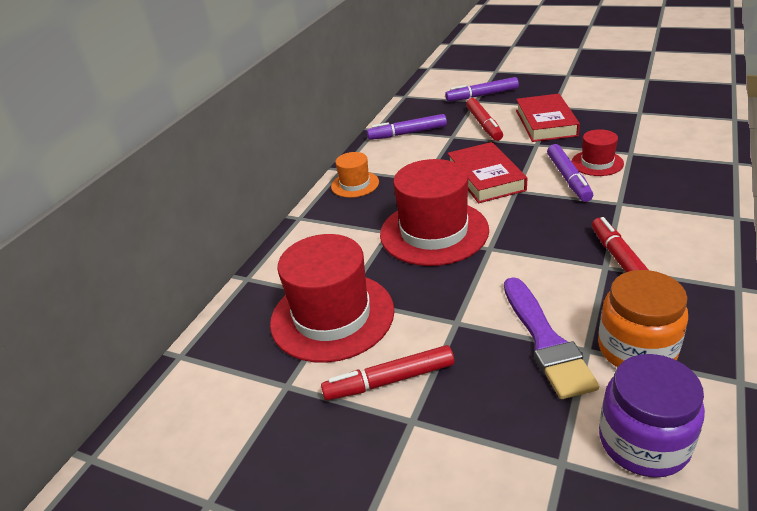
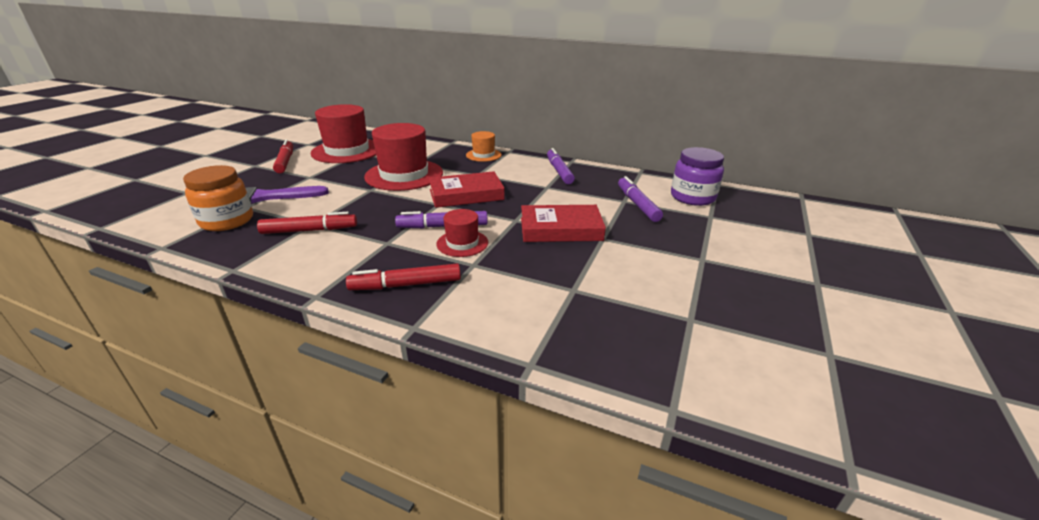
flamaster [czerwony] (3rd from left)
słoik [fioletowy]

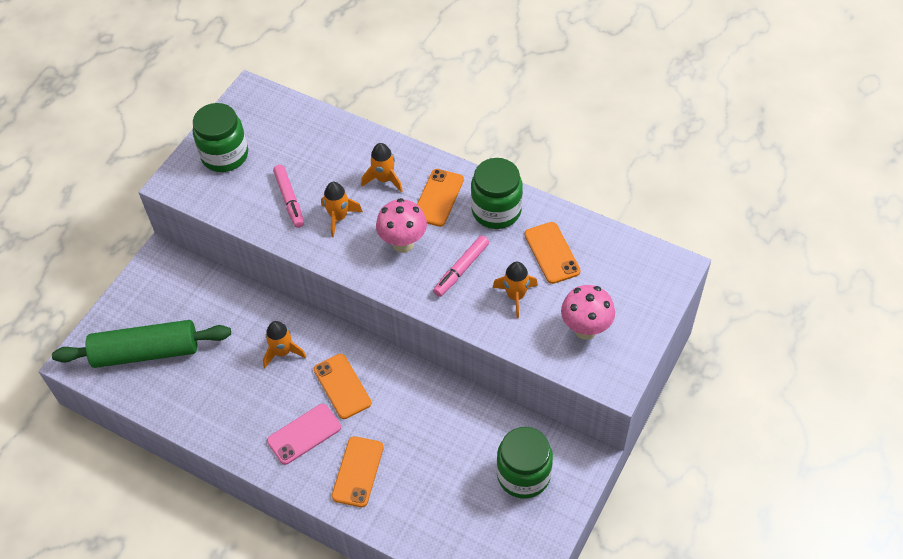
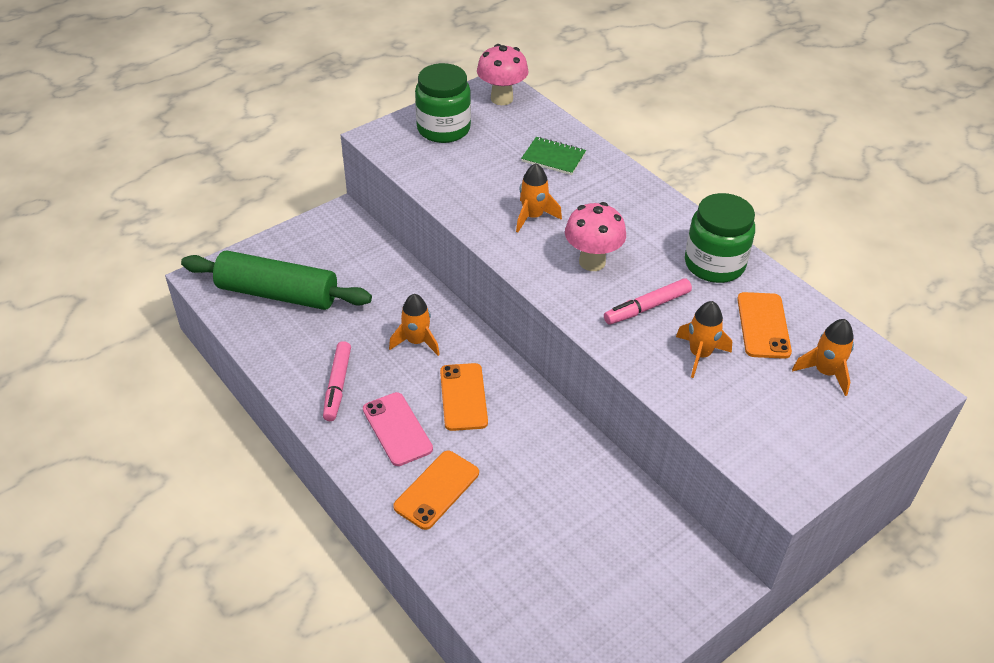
telefon [pomarańczowy] (3rd from left in the first image)
słoik [zielony] (3rd from left in the first image)
zeszyt [zielony]
flamaster [różowy] (1st from left)
rakieta [pomarańczowy] (4th from left)
grzyb [różowy] (1st from left)
telefon [różowy]

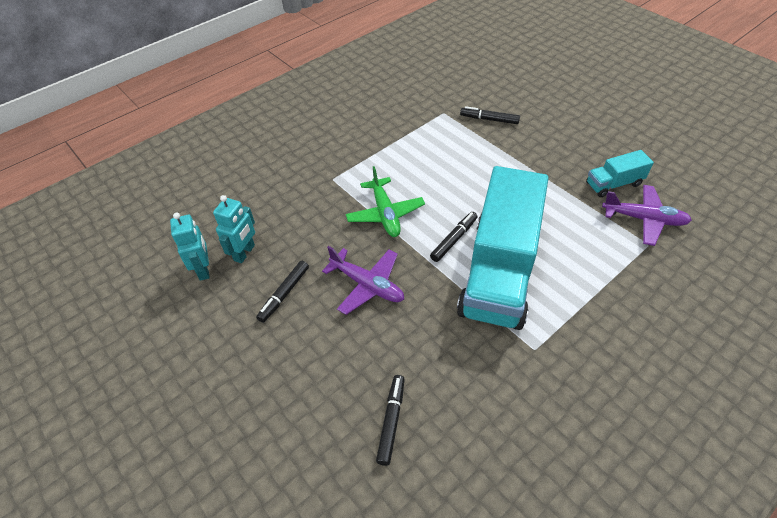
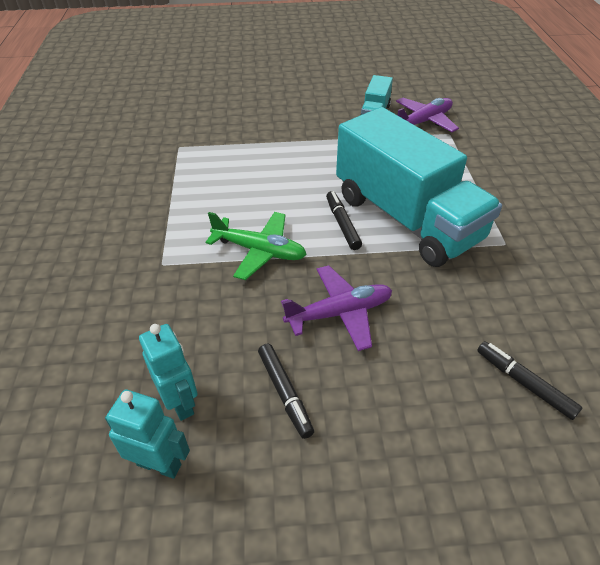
flamaster [czarny] (4th from left in the first image)

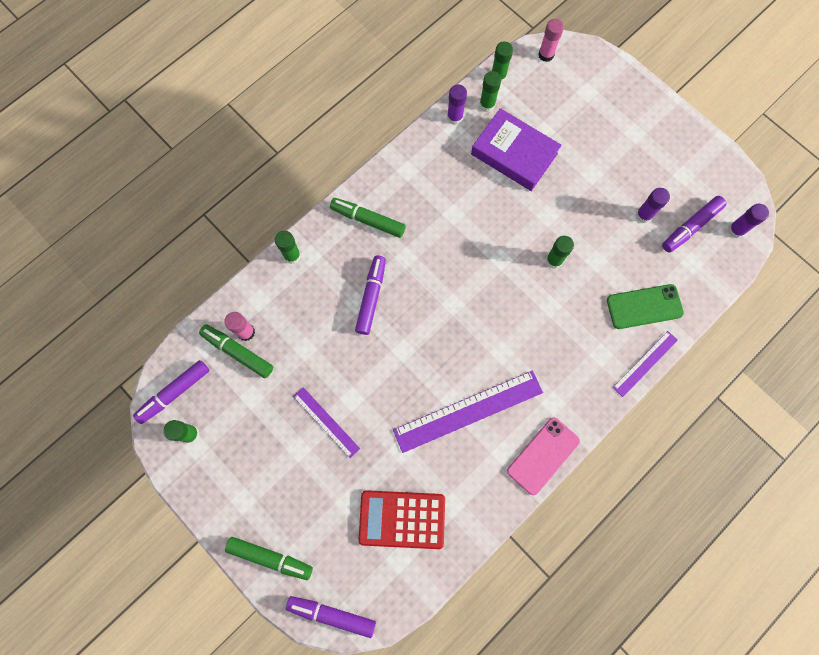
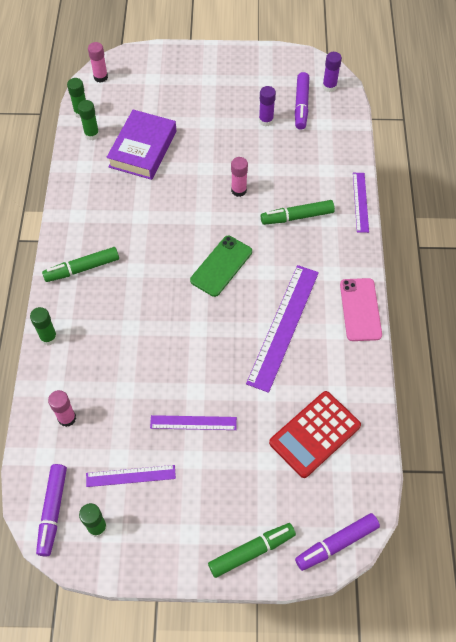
flamaster [fioletowy] (3rd from left in the first image)
klej w sztyfcie [fioletowy] (1st from left in the first image)
linijka [fioletowy] (1st from left)
flamaster [zielony] (3rd from left)
telefon [zielony]
klej w sztyfcie [różowy] (3rd from left)
książka [fioletowy]

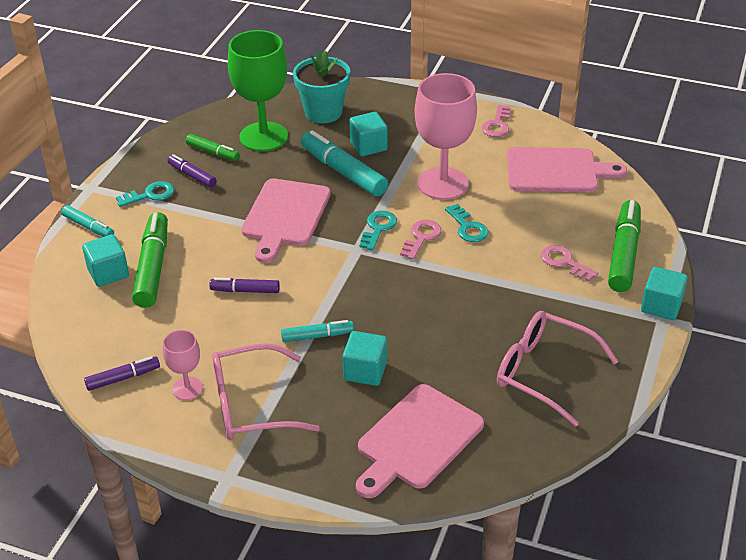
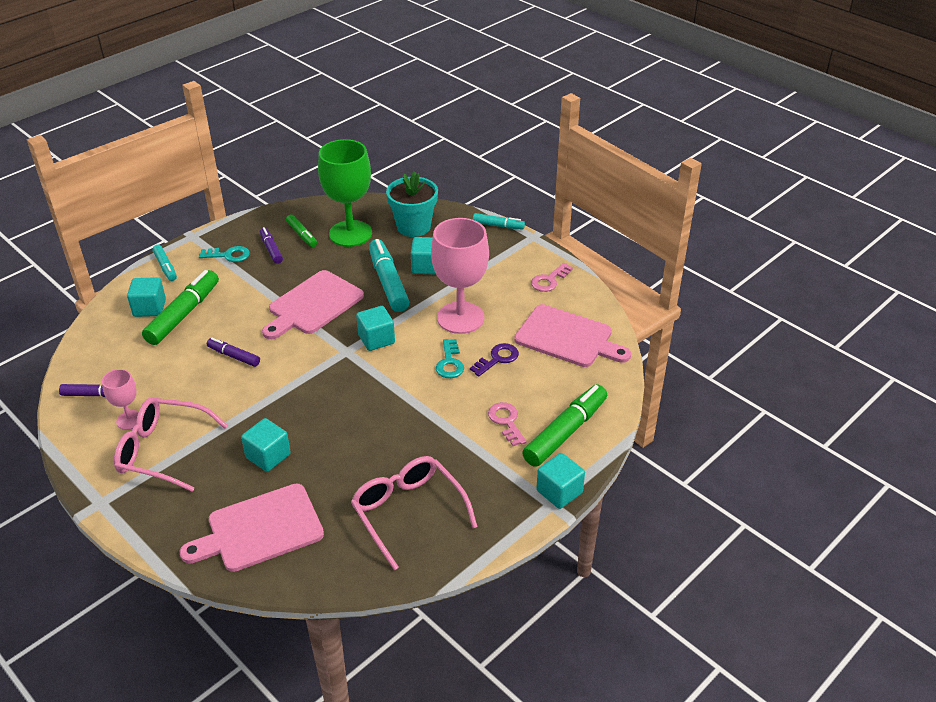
klucz [różowy] (1st from left in the first image)
klucz [fioletowy]
flamaster [turkusowy] (3rd from left)
sześcian [turkusowy] (3rd from left)

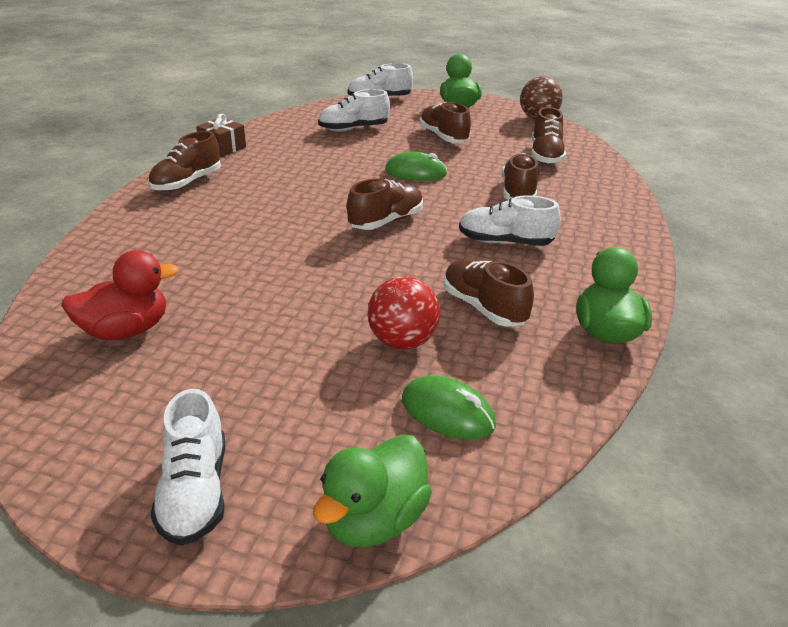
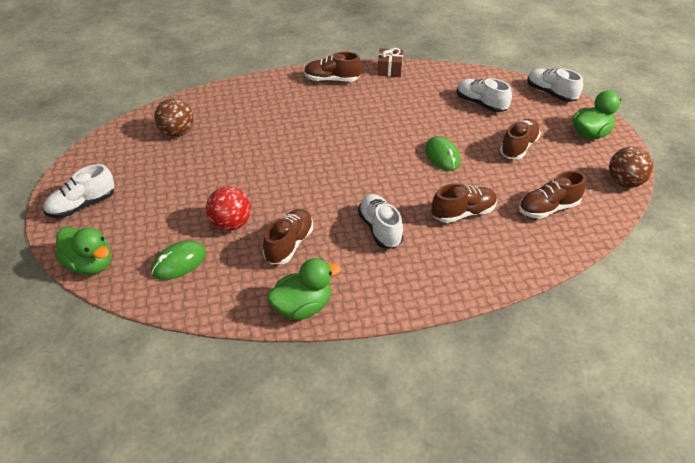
but [brązowy] (2nd from left in the first image)
piłka [brązowy] (1st from left)
kaczka [zielony] (1st from left)
myszka [zielony] (1st from left)

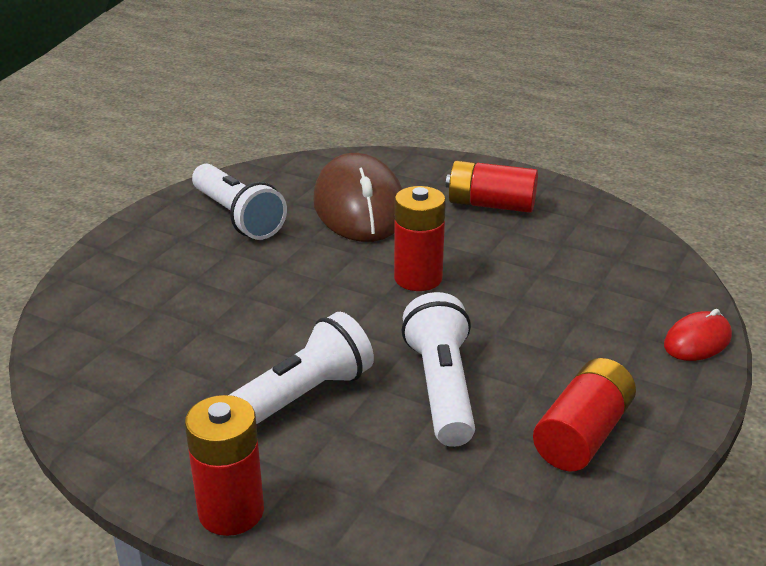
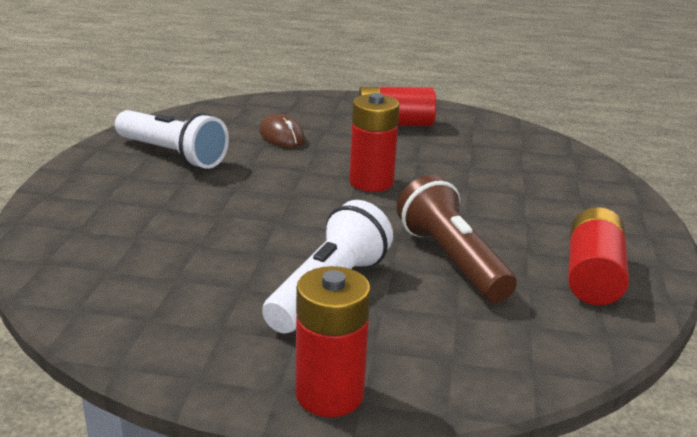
myszka [czerwony]
latarka [brązowy]
myszka [brązowy]

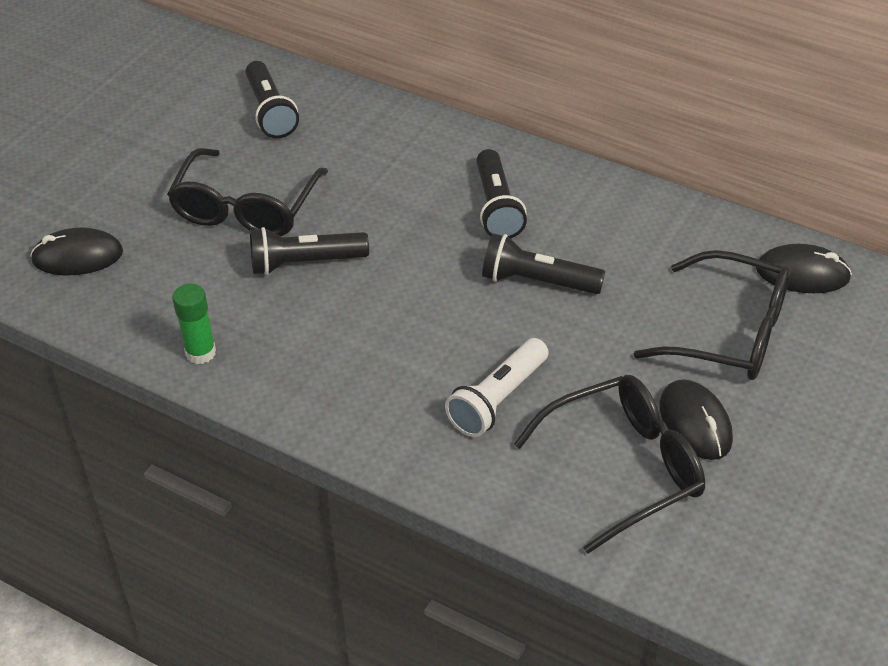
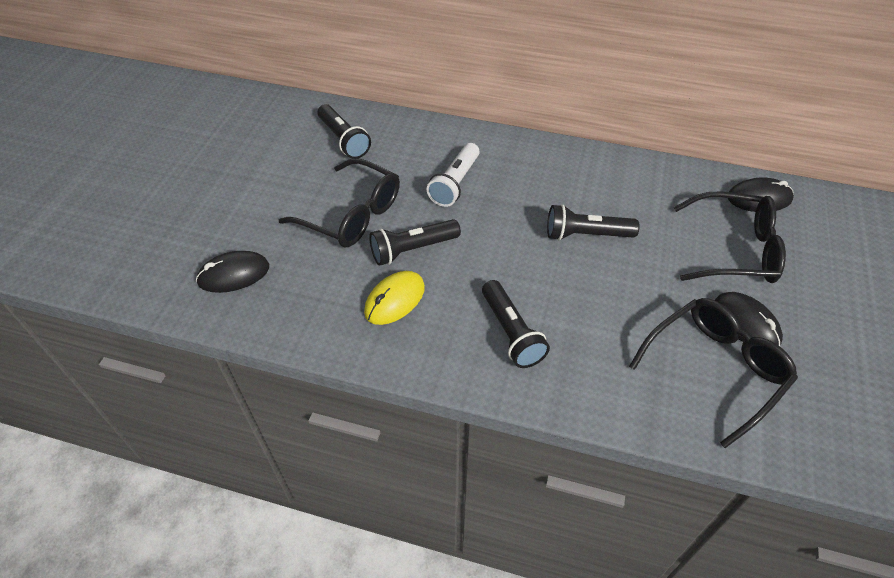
klej w sztyfcie [zielony]
myszka [żółty]
latarka [biały]
latarka [czarny] (3rd from left)
okulary [czarny] (1st from left)

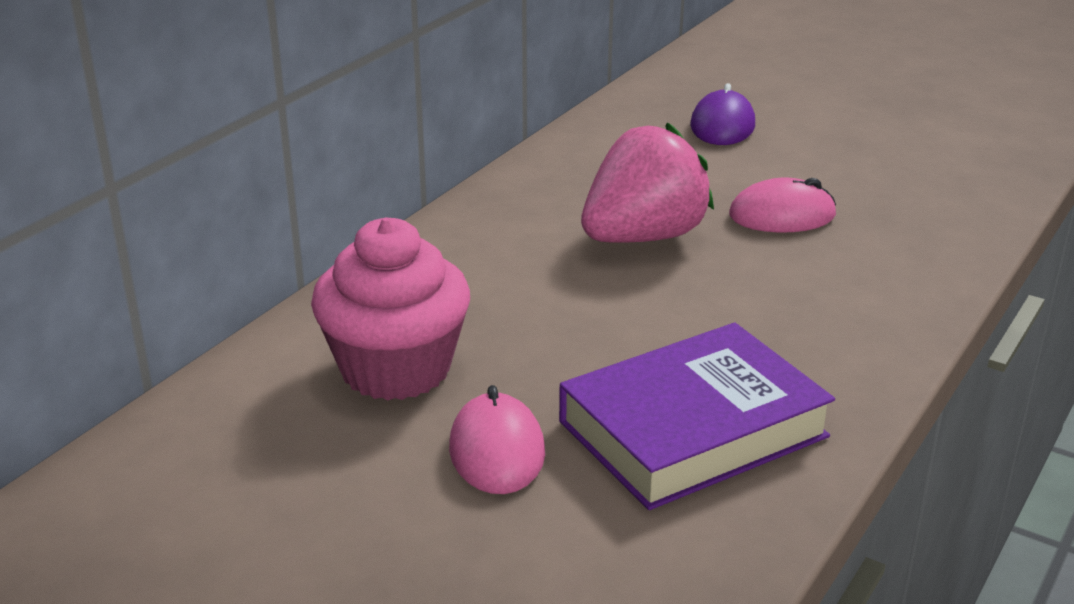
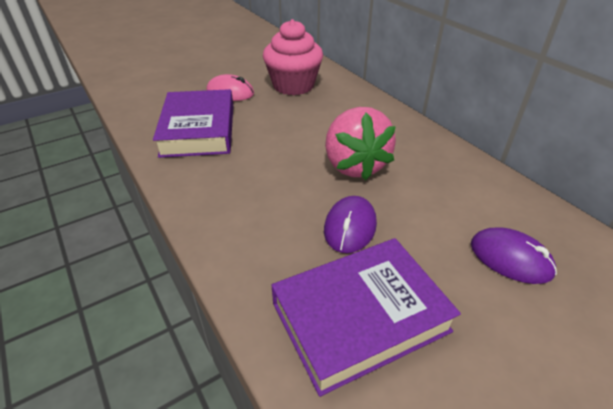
książka [fioletowy] (2nd from left)
myszka [fioletowy] (1st from left)

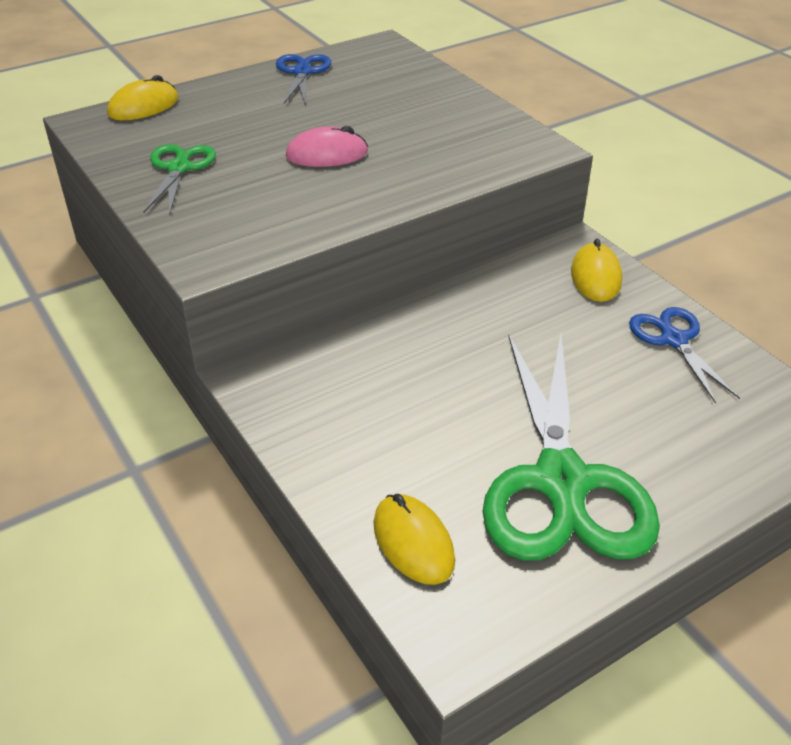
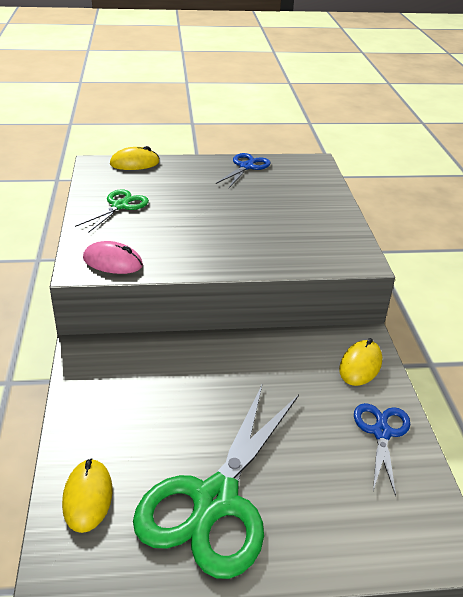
myszka [różowy]

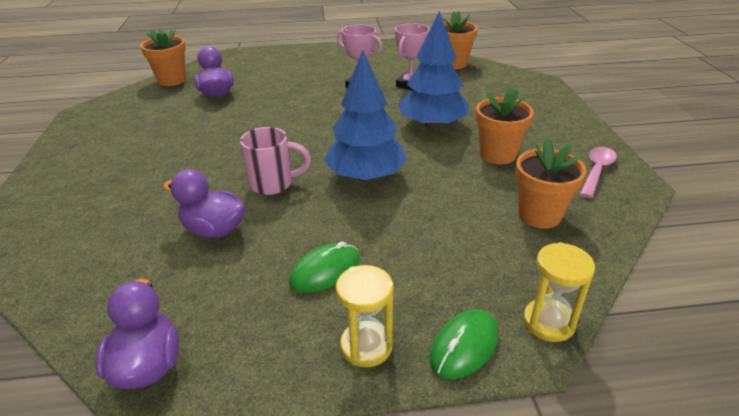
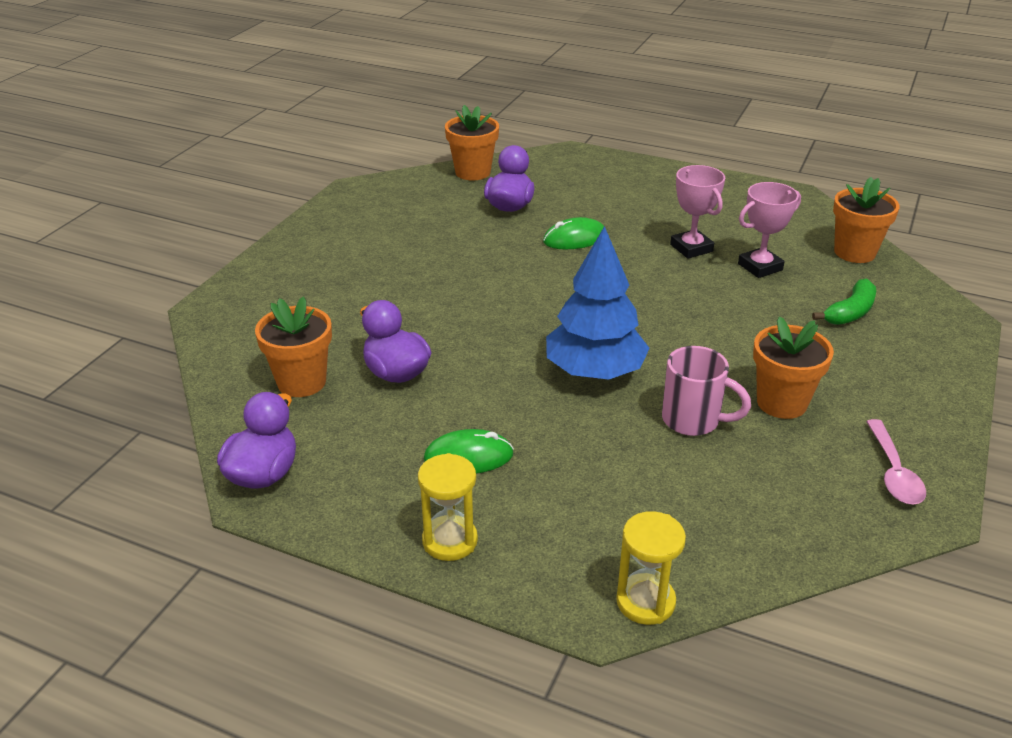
drzewko [niebieski] (2nd from left in the first image)
banan [zielony]
kubek [różowy]
myszka [zielony] (2nd from left)
doniczka [pomarańczowy] (1st from left)
łyżka [różowy]

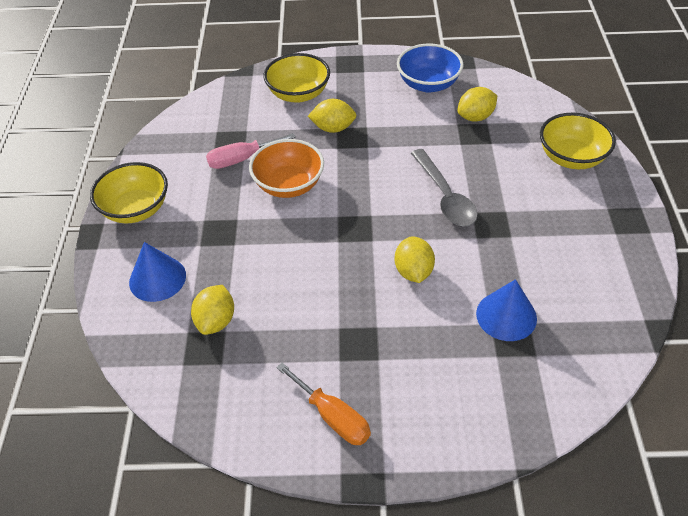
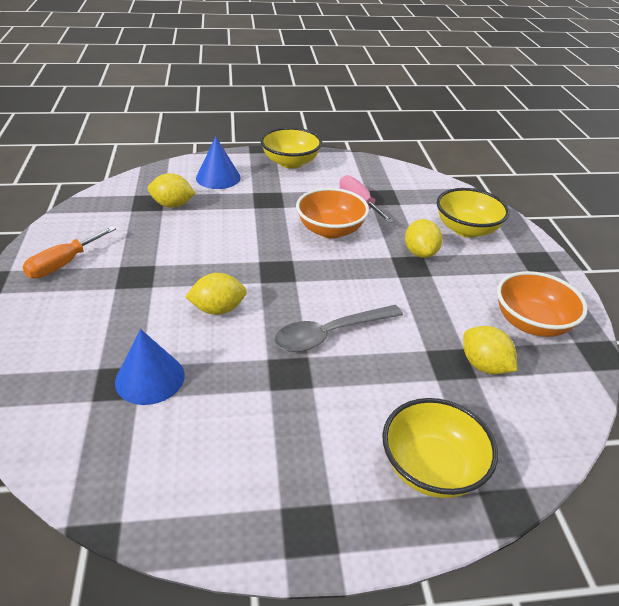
miska [pomarańczowy] (2nd from left)

